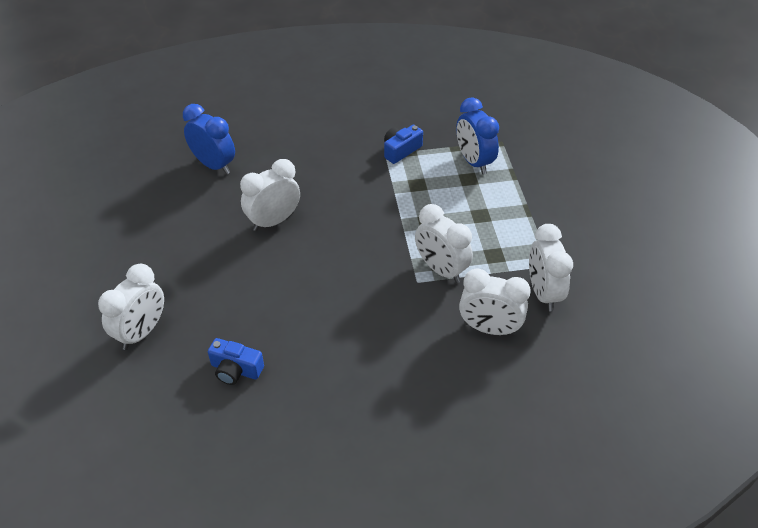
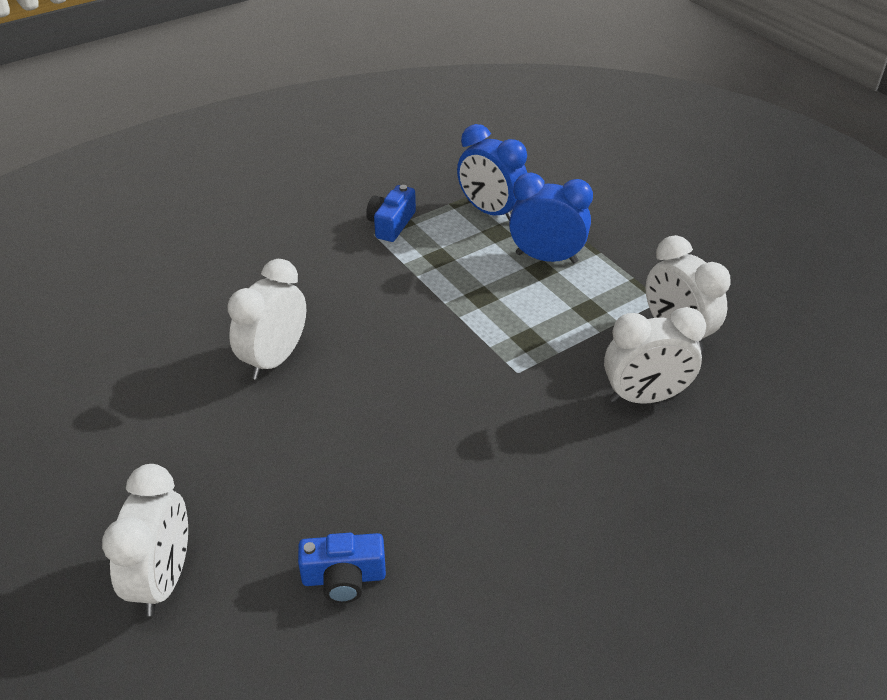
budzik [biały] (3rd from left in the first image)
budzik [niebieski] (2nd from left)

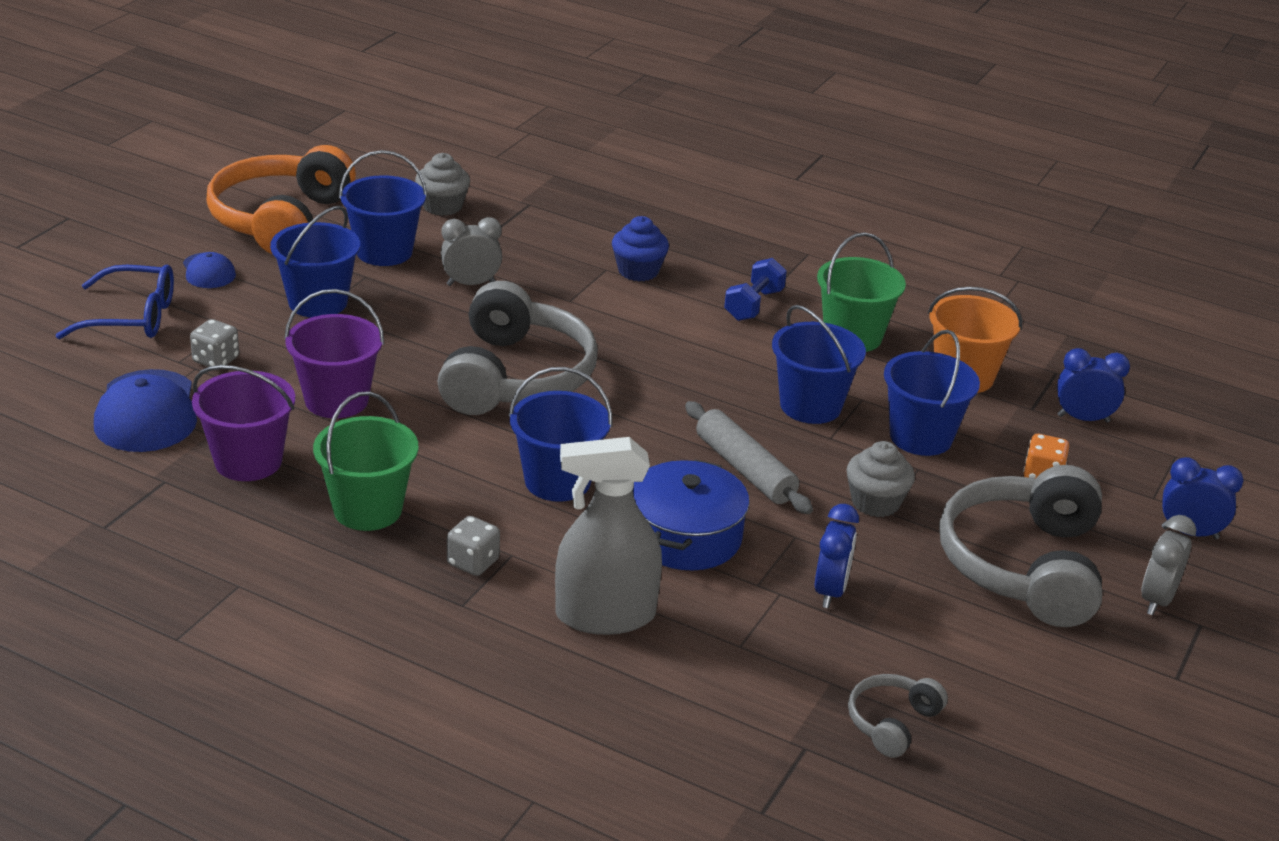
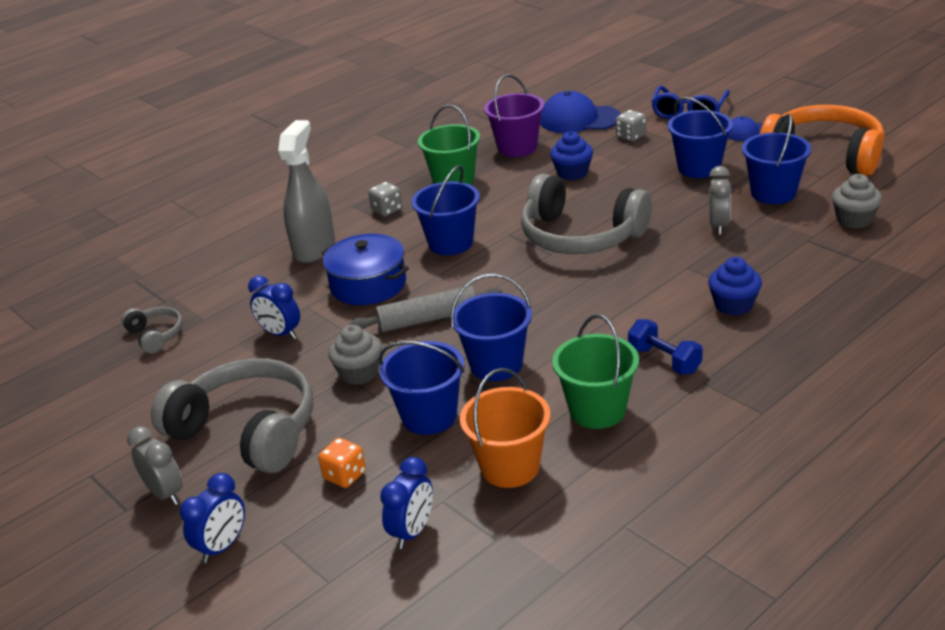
muffinka [niebieski] (1st from left)

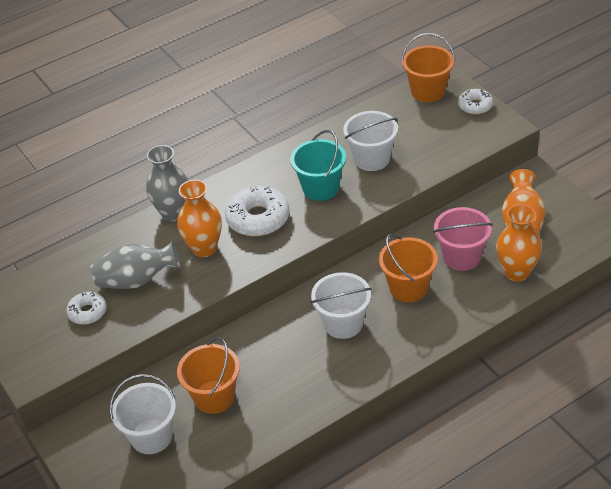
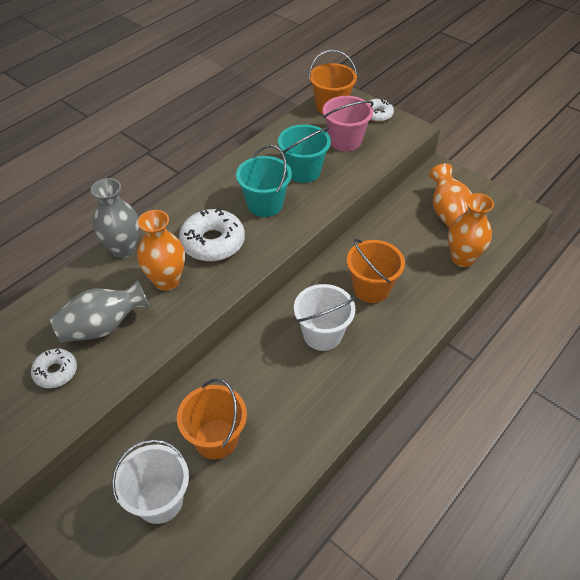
wiadro [różowy]
wiadro [turkusowy] (2nd from left)

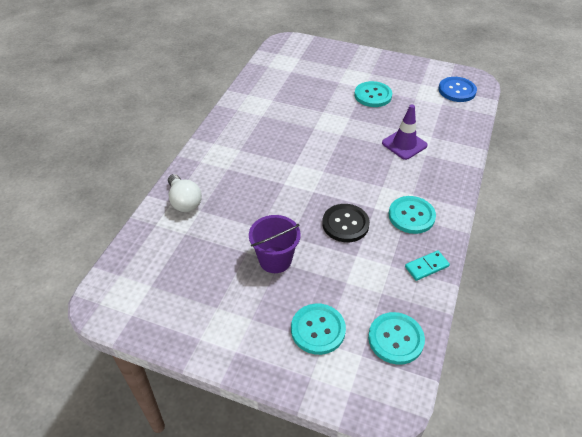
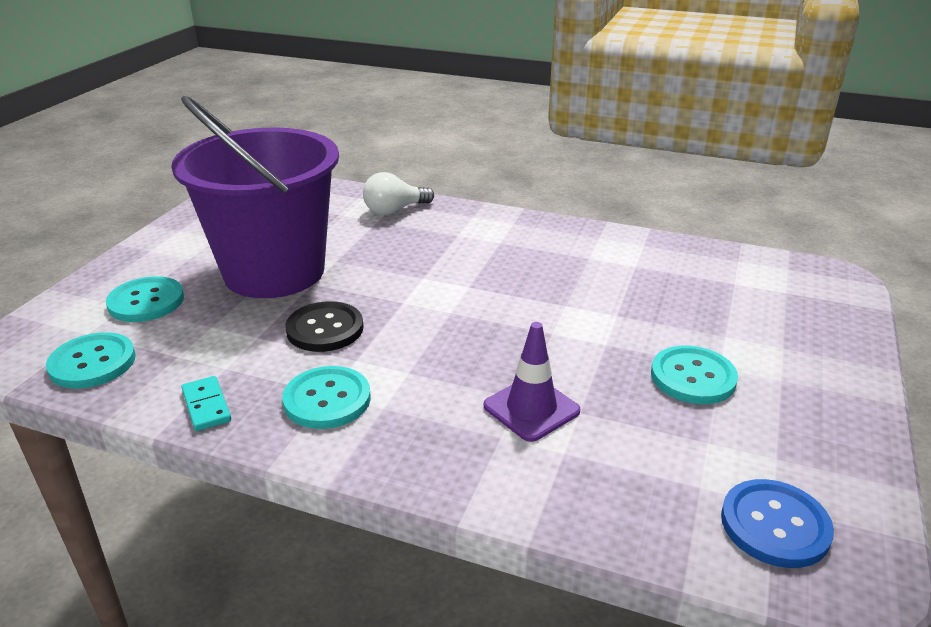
wiadro [fioletowy]

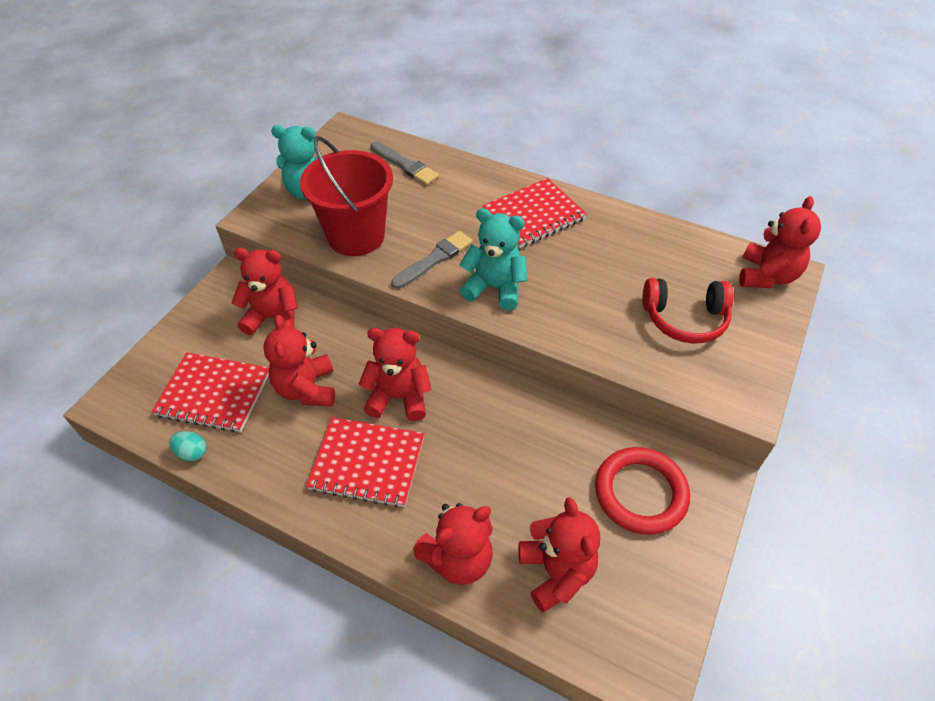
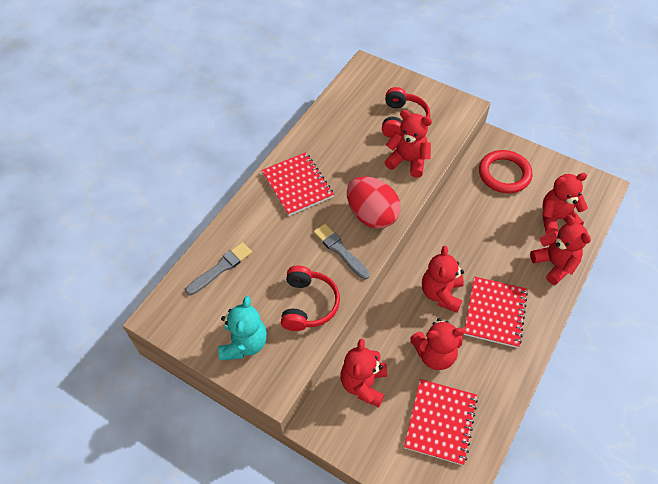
jajko [turkusowy]
miś [czerwony] (2nd from left)
słuchawki [czerwony] (1st from left)
jajko [czerwony]

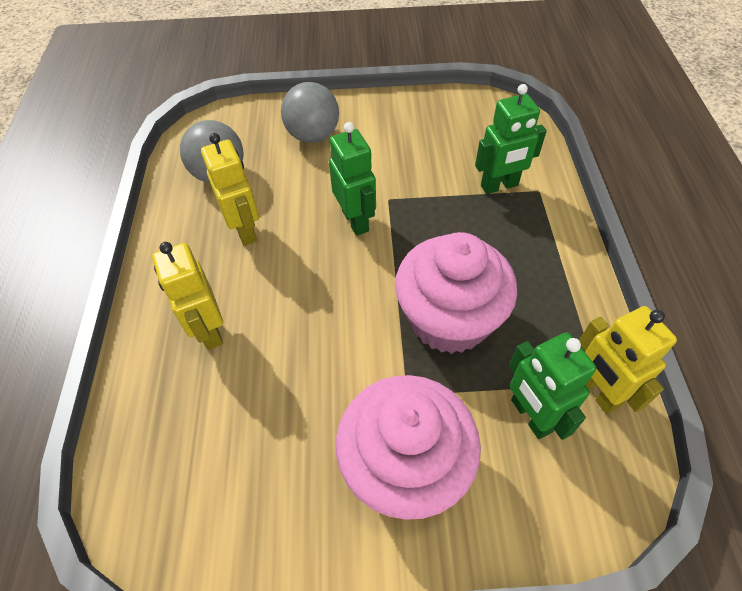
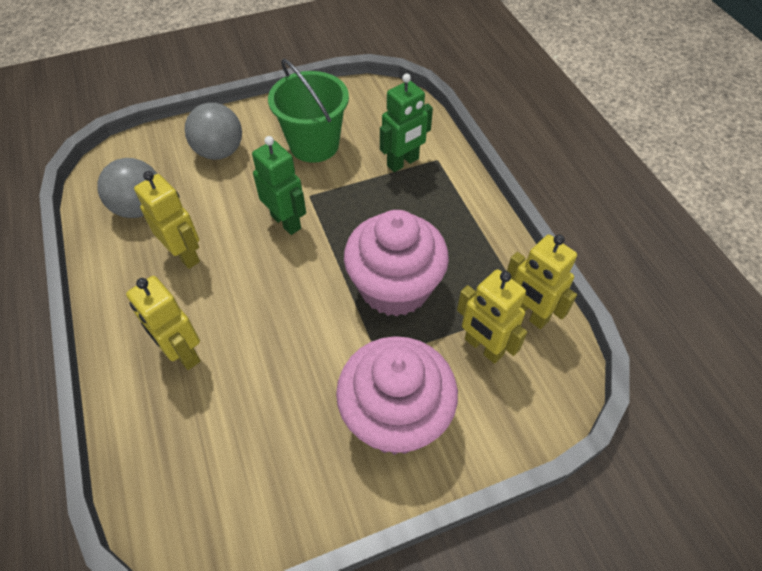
wiadro [zielony]
robot [żółty] (3rd from left)

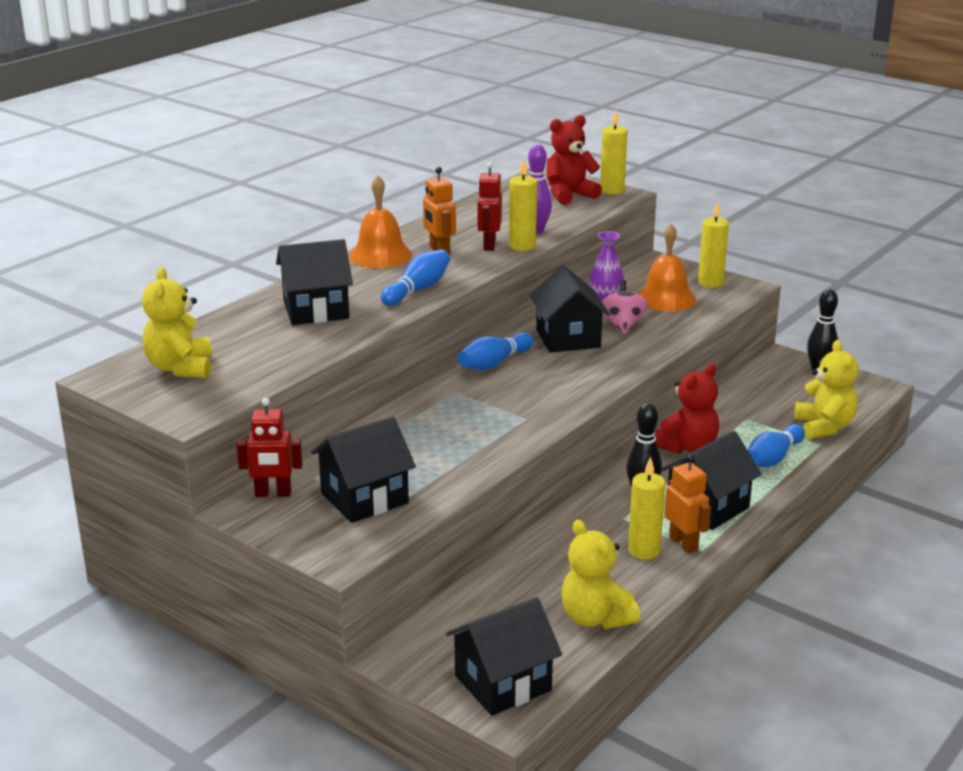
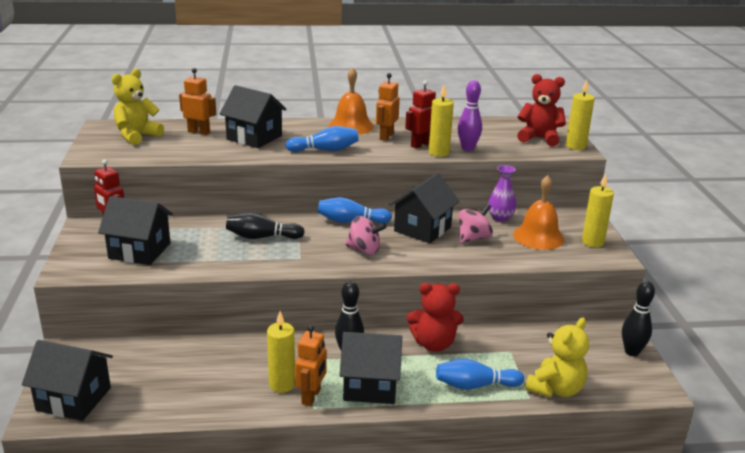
miś [żółty] (2nd from left in the first image)
robot [pomarańczowy] (1st from left)
kręgiel [czarny] (1st from left)
bączek [różowy] (1st from left)

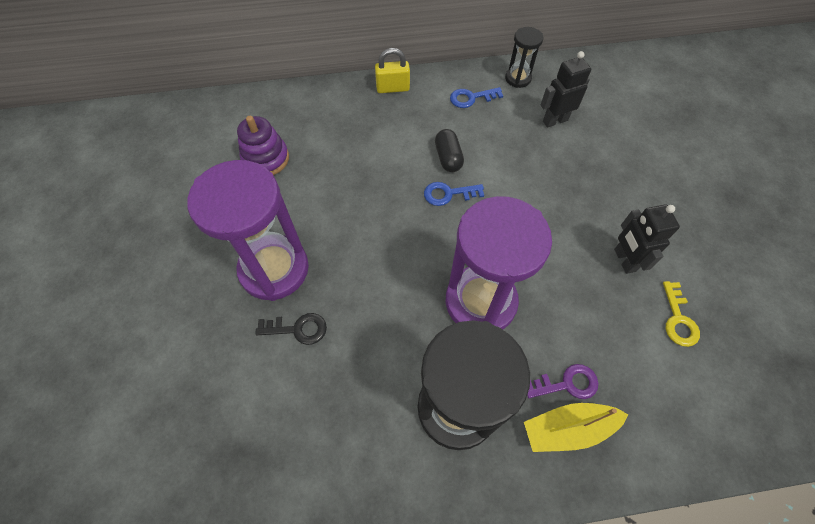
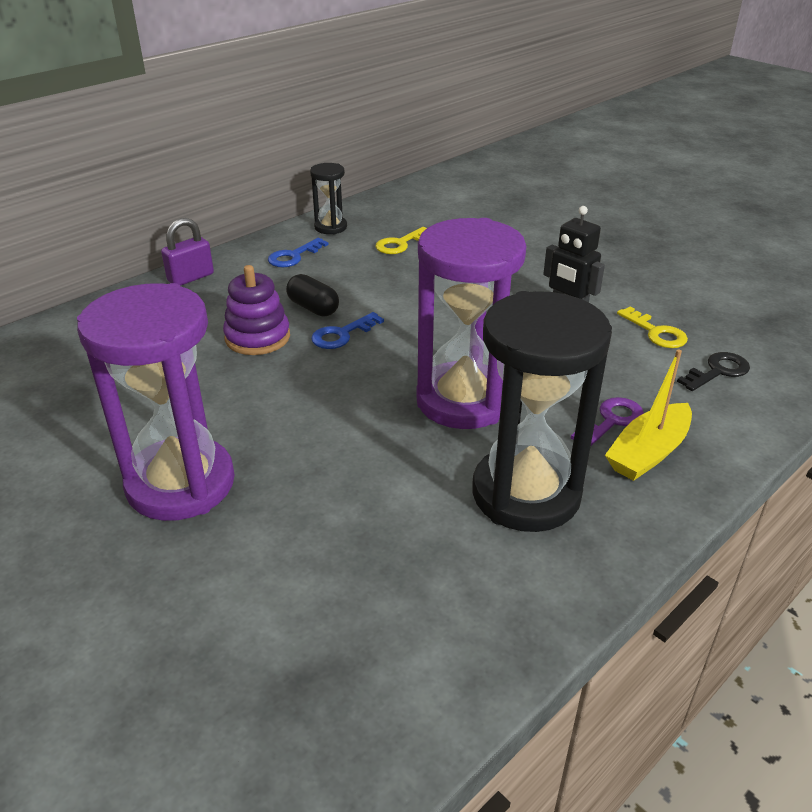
zabawka nakładanka [fioletowy]
klucz [czarny]
klucz [żółty] (1st from left)
kłódka [fioletowy]

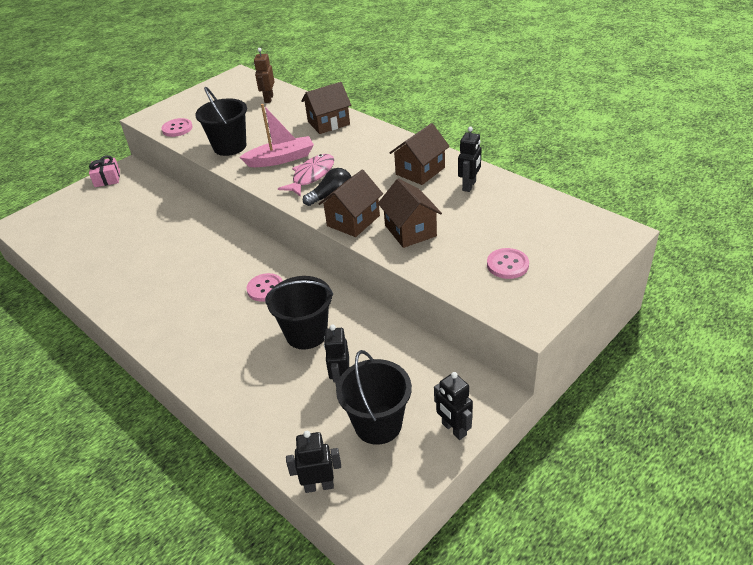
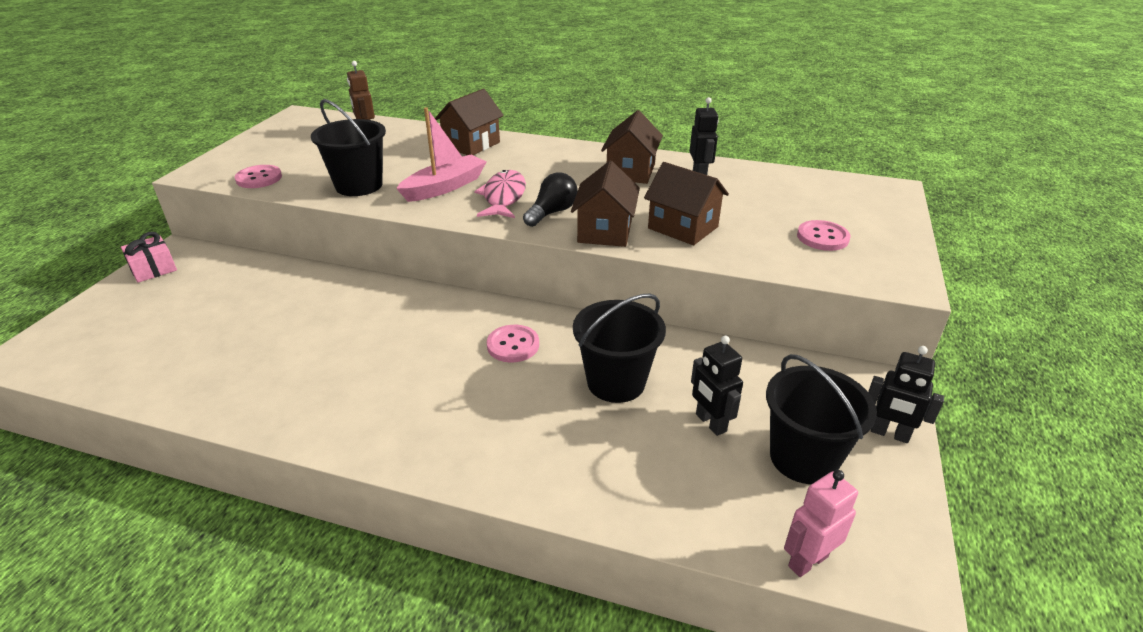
robot [różowy]

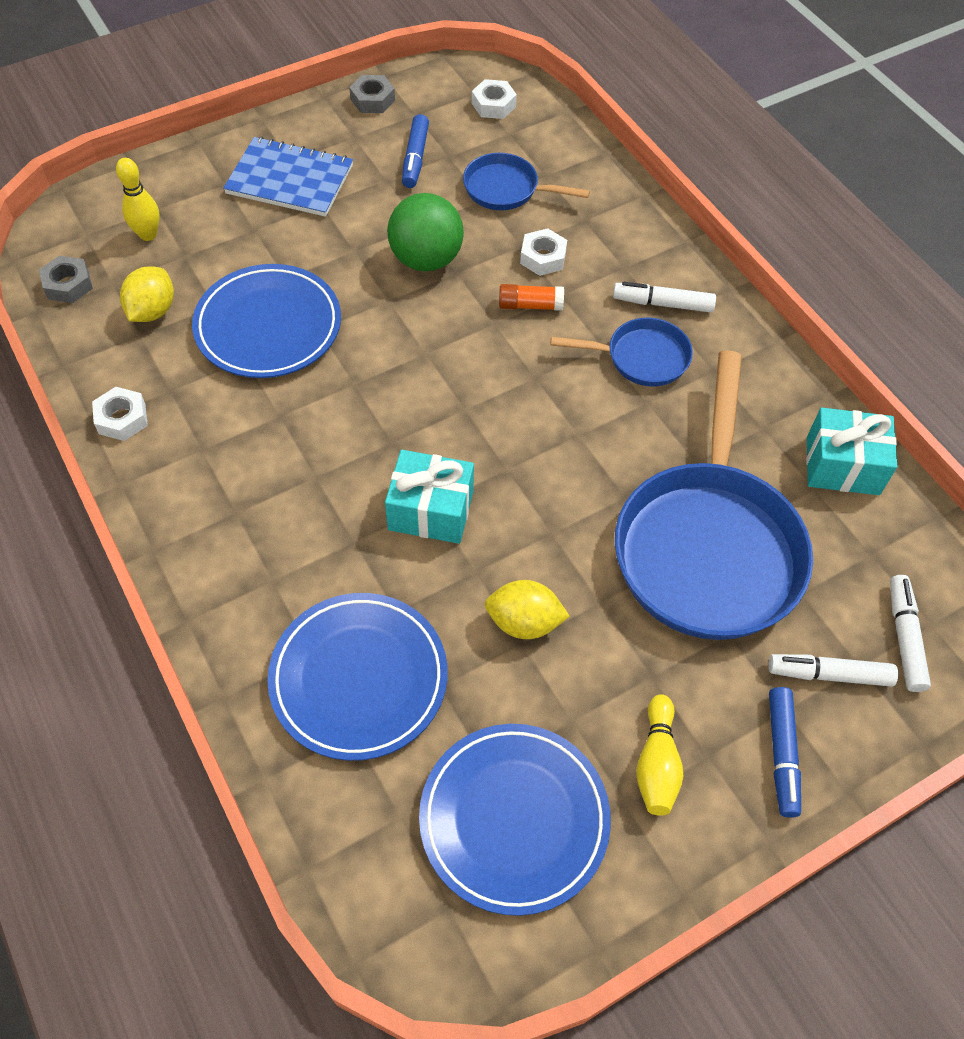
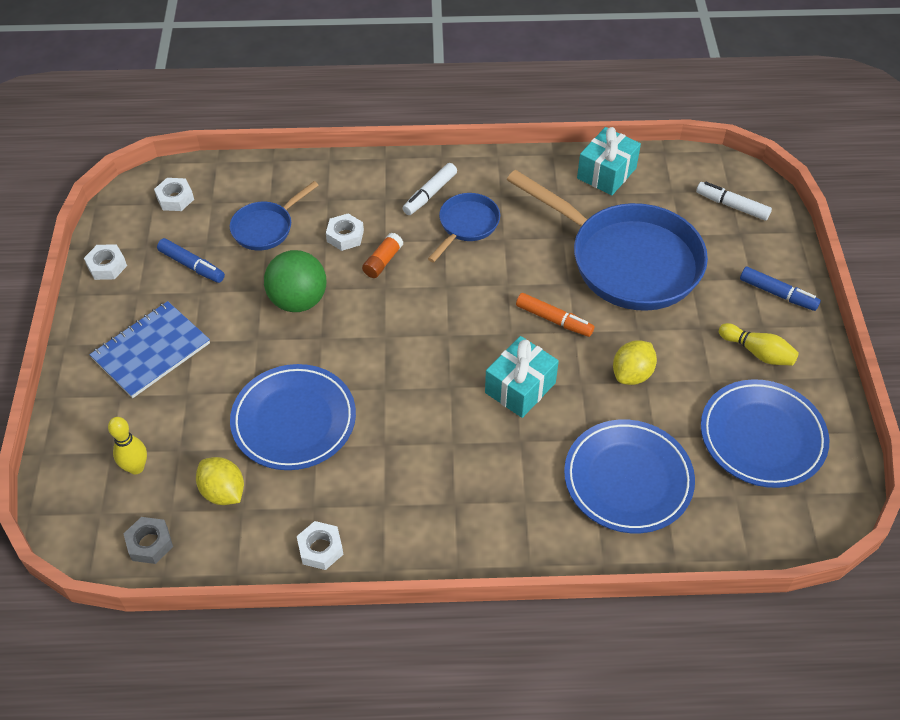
flamaster [biały] (2nd from left in the first image)
flamaster [pomarańczowy]
nakrętka [biały] (1st from left)

